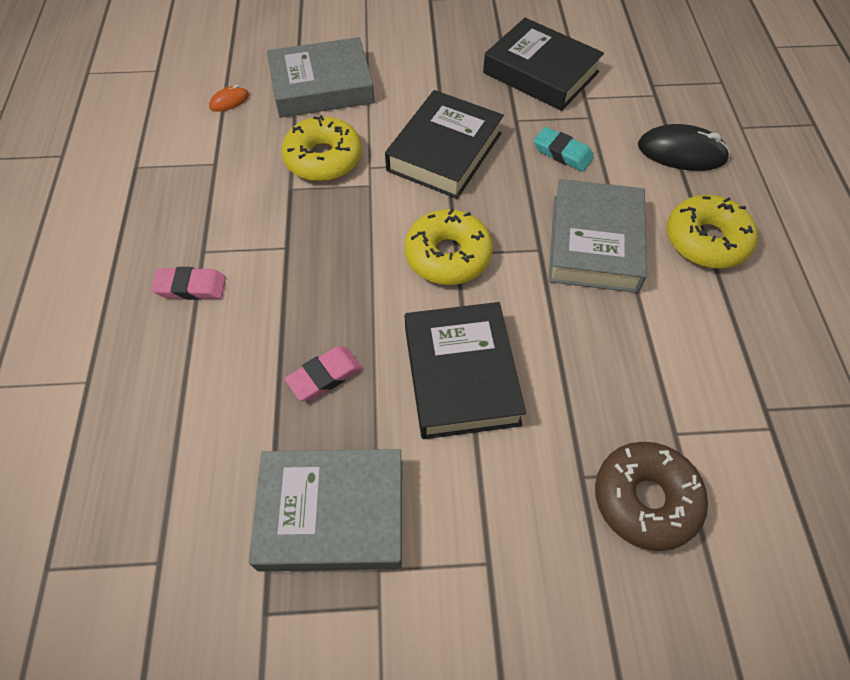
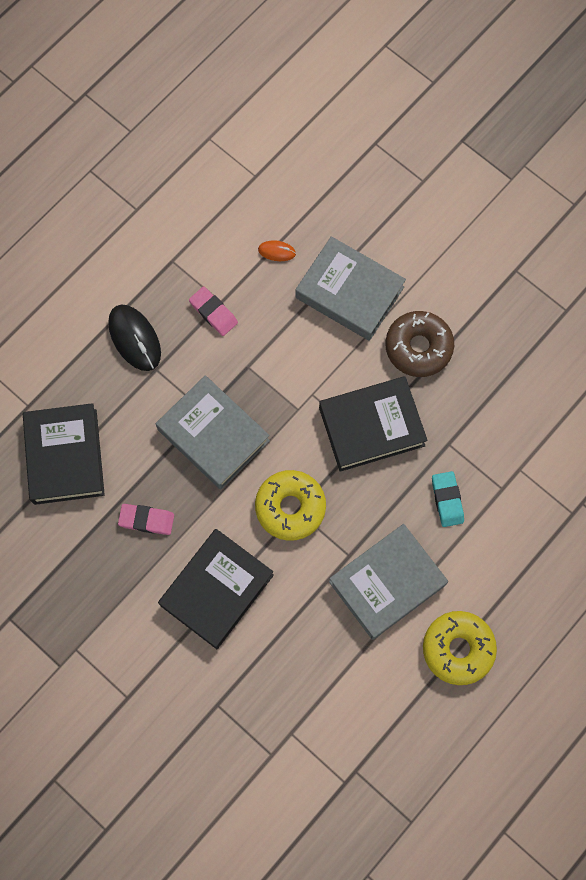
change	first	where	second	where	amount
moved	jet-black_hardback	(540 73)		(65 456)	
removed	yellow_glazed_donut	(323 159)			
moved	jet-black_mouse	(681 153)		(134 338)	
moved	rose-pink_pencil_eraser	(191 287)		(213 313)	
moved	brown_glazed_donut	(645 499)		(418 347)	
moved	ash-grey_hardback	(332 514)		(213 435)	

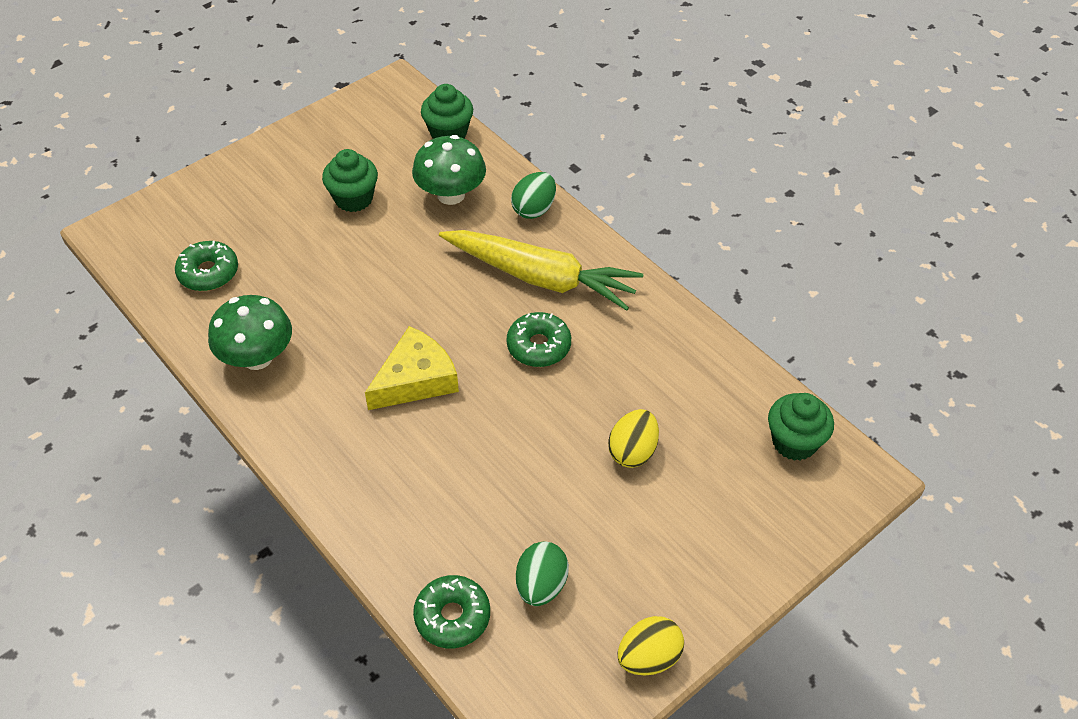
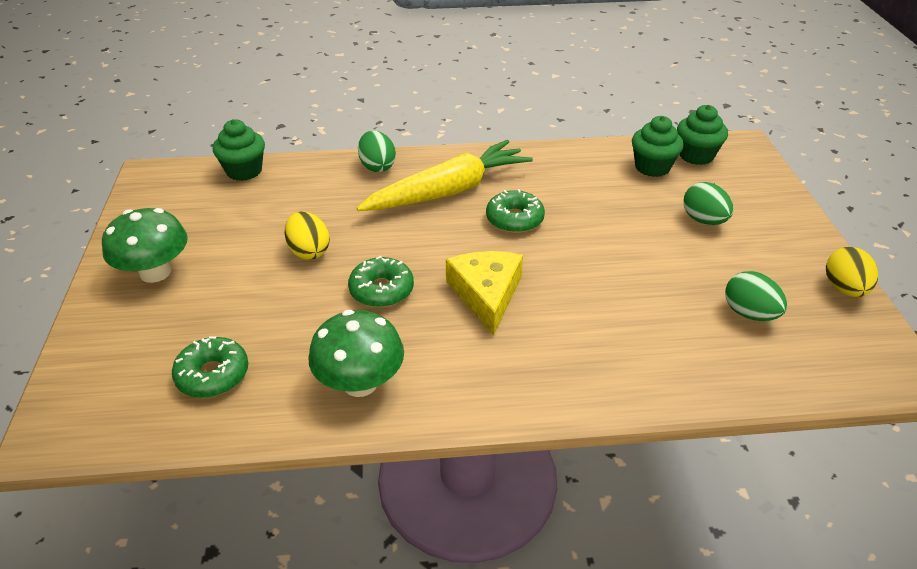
change	first	where	second	where	amount
moved	green_mushroom	(451 194)		(155 272)	
moved	green_cupcake	(354 199)		(652 167)	
moved	yellow_egg	(632 451)		(309 251)	
moved	green_glazed_donut	(452 617)		(381 290)	
added			green_egg	(703 220)	

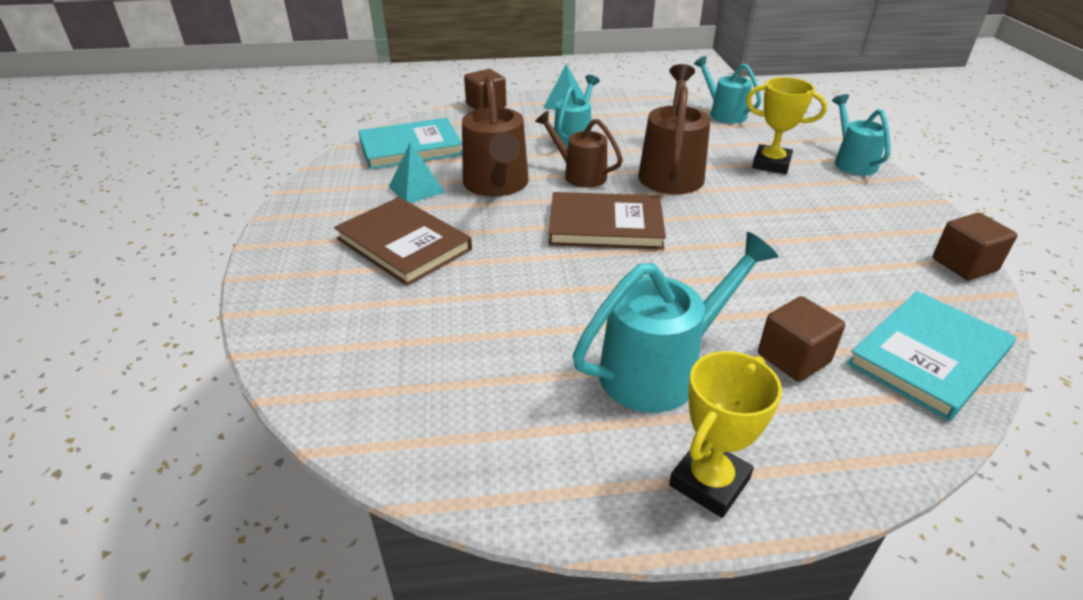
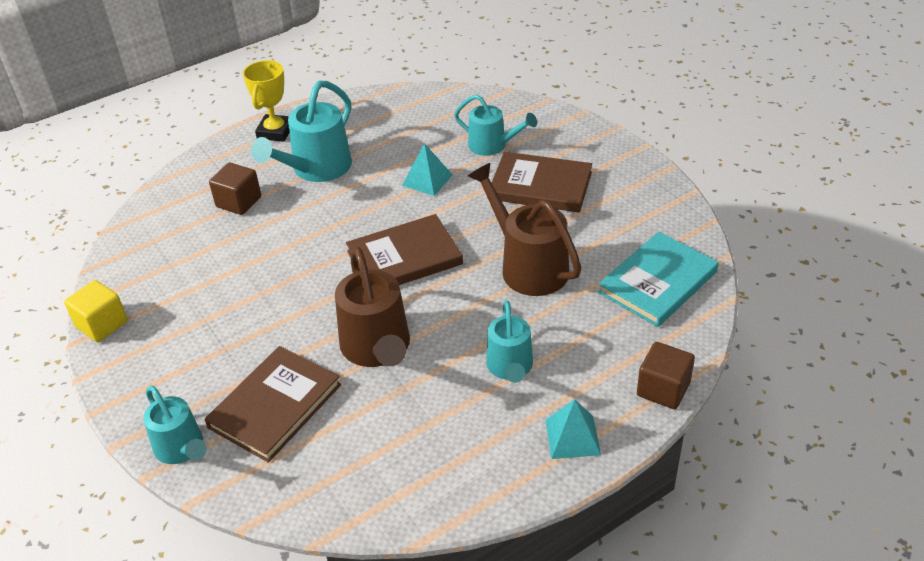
change	first	where	second	where	amount
moved	aqua_watering_pot	(723 113)		(493 146)	
replaced	yellow_trophy	(771 164)	brown_hardback	(275 406)	
removed	brown_watering_pot	(579 174)			
moved	aqua_pyramid_shape	(416 189)		(427 180)	
recoloured	brown_solid_cube	(964 265)	yellow_solid_cube	(102 324)	
removed	aqua_hardback	(928 357)			

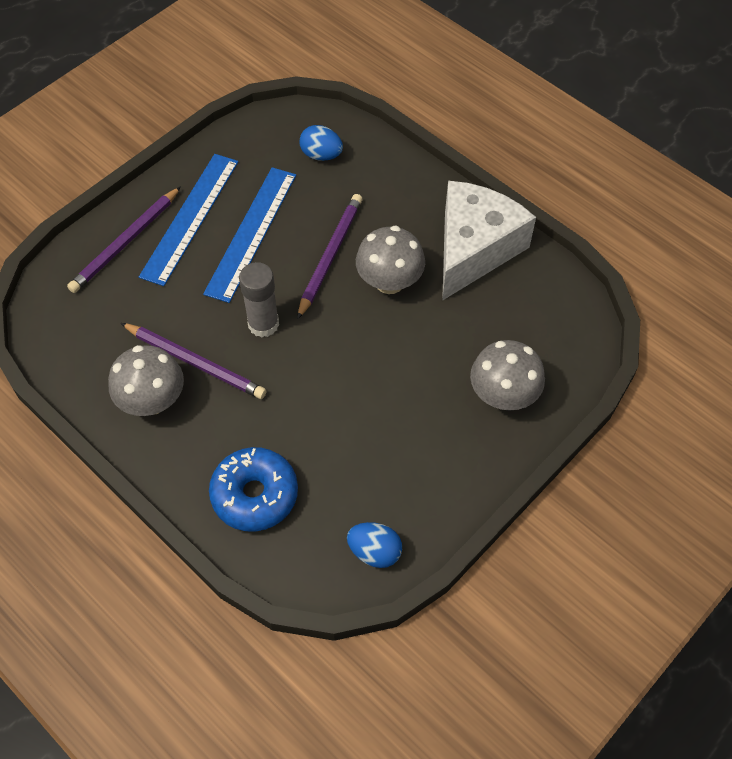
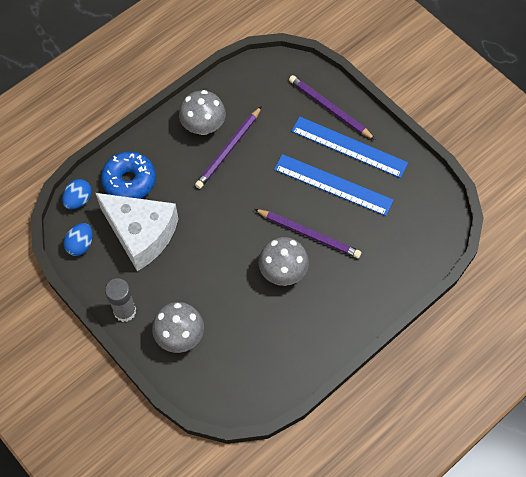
change	first	where	second	where	amount
moved	royal_blue_egg	(321 155)		(78 200)	
moved	pure_white_piece_of_cheese	(474 249)		(141 234)	
moved	ash-grey_glue_stick	(263 324)		(125 311)	

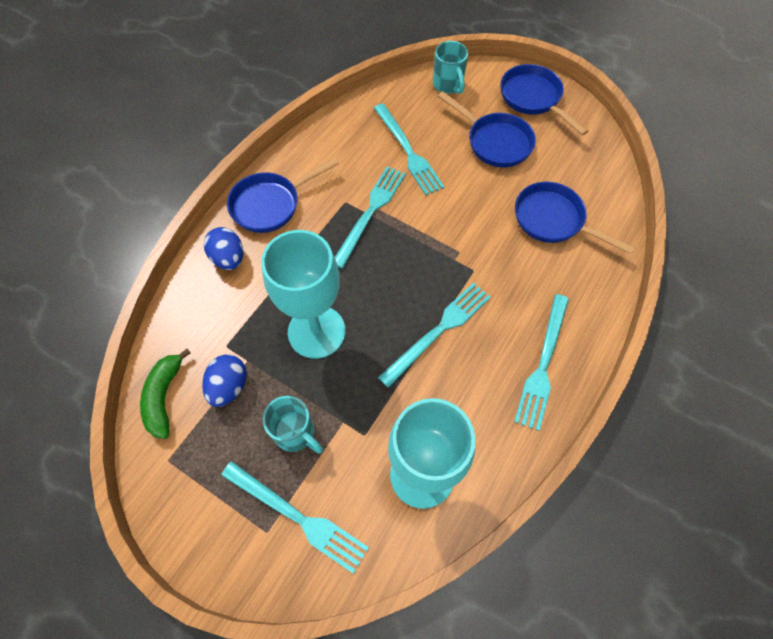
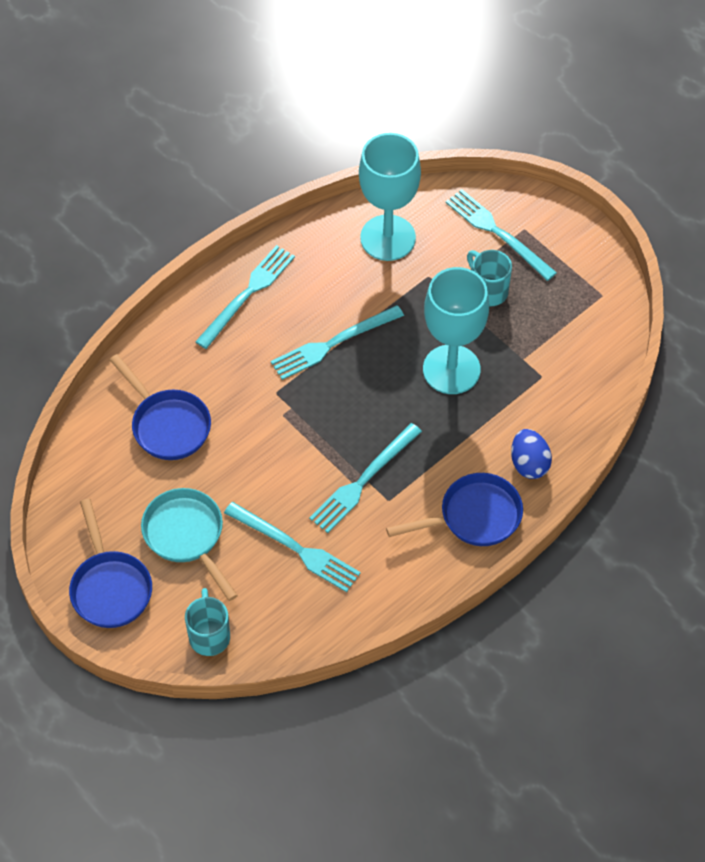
change	first	where	second	where	amount
recoloured	royal_blue_frying_pan	(495 142)	aqua_frying_pan	(186 536)	
turned	aqua_fork	(408 151)		(295 548)	135 degrees clockwise
removed	green_toy_banana	(164 397)			
removed	royal_blue_egg	(229 386)			

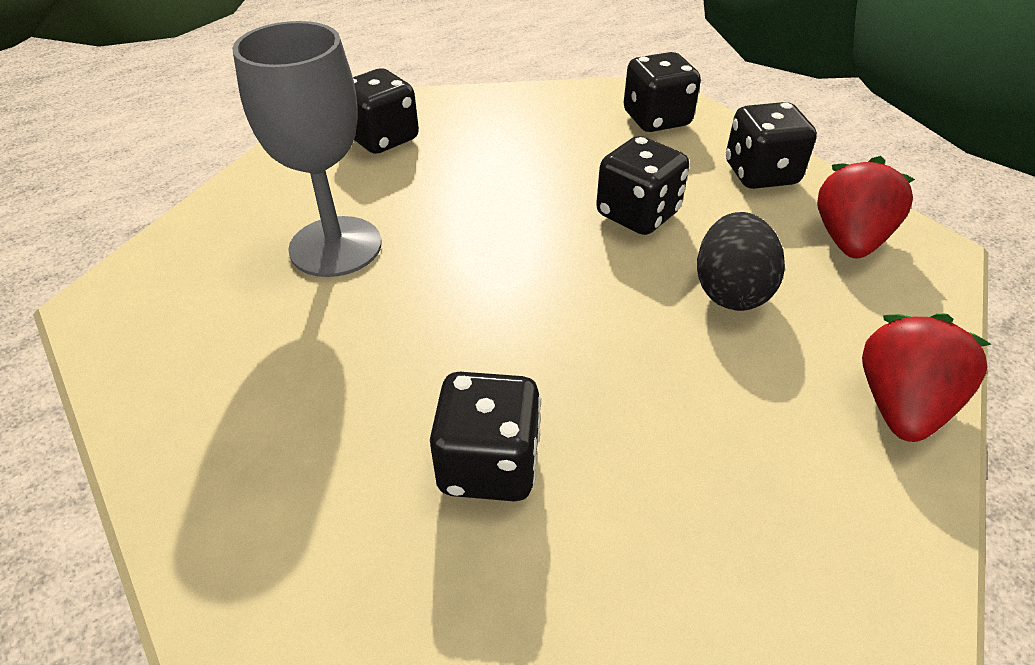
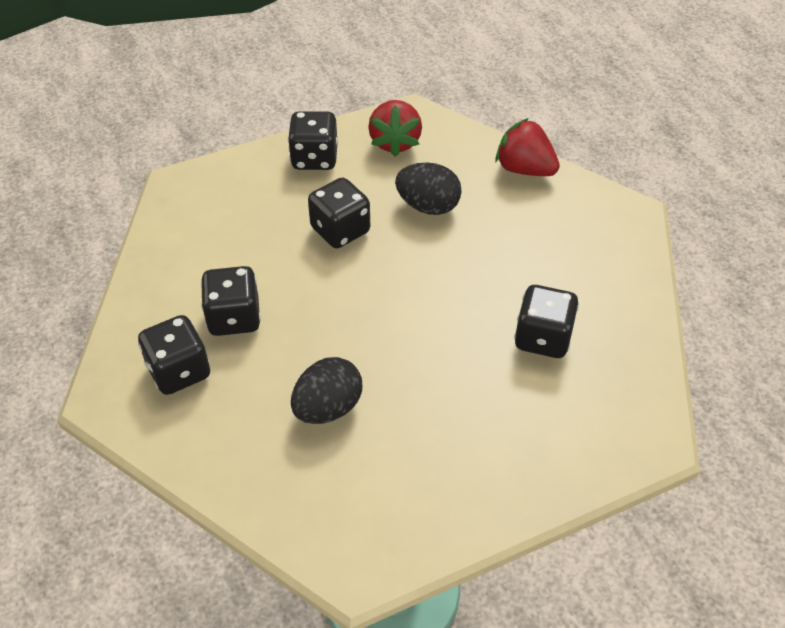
change	first	where	second	where	amount
replaced	ash-grey_chalice	(335 246)	jet-black_egg	(328 408)	
moved	jet-black_game_die	(656 119)		(234 318)	
turned	scarlet_toy_strawberry	(849 240)		(395 142)	120 degrees counterclockwise

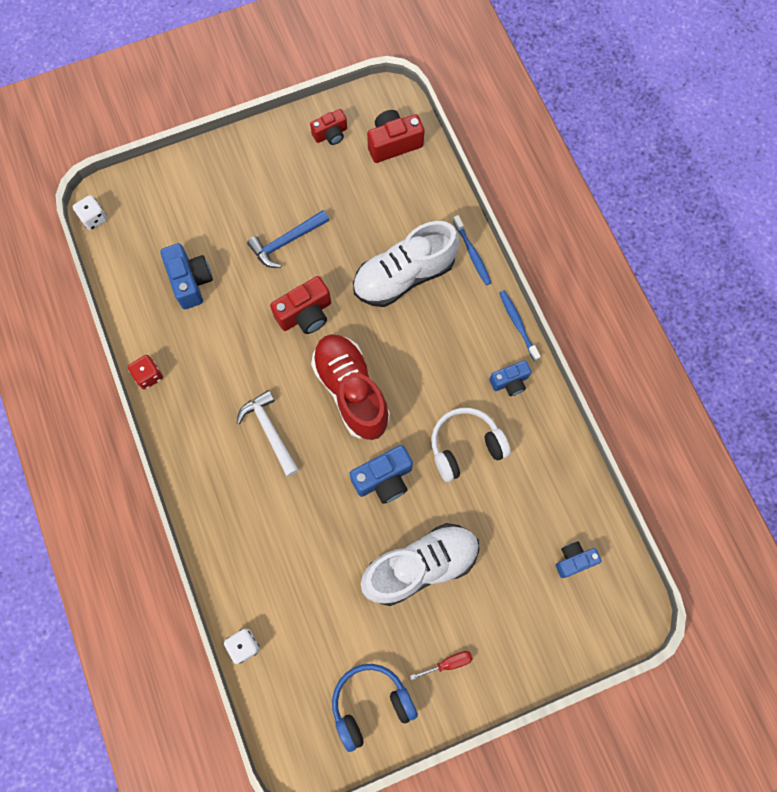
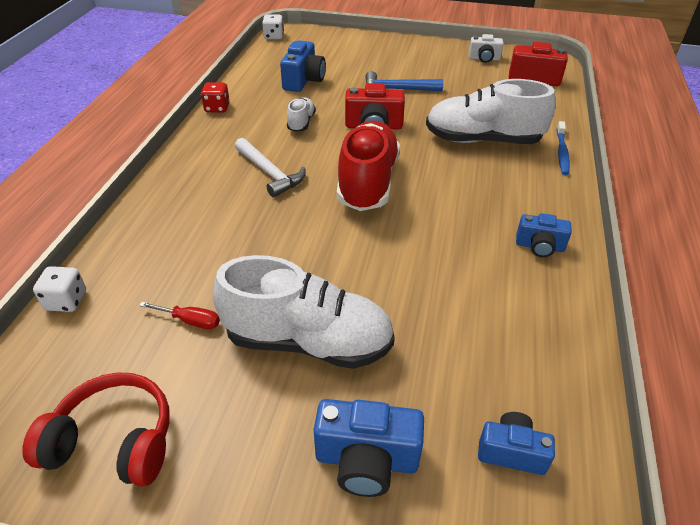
change	first	where	second	where	amount
recoloured	scarlet_photo_camera	(331 134)	pure_white_photo_camera	(484 59)	
removed	royal_blue_toothbrush	(518 324)			
turned	pure_white_hammer	(269 431)		(270 173)	135 degrees clockwise
removed	pure_white_over-ear_headphones	(465 446)			
moved	royal_blue_photo_camera	(384 479)		(366 460)	
moved	scarlet_flat_screwdriver	(448 663)		(190 321)	
recoloured	royal_blue_over-ear_headphones	(371 704)	scarlet_over-ear_headphones	(114 441)	
added			pure_white_shoe	(301 123)	

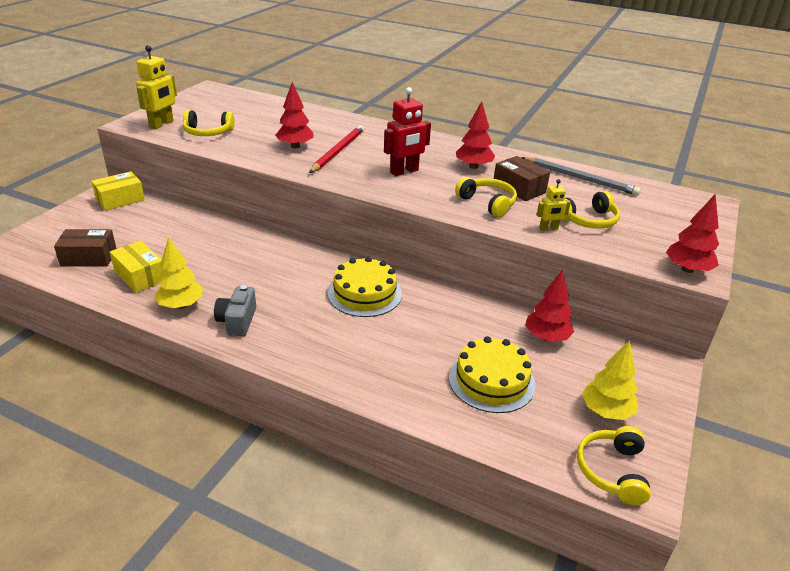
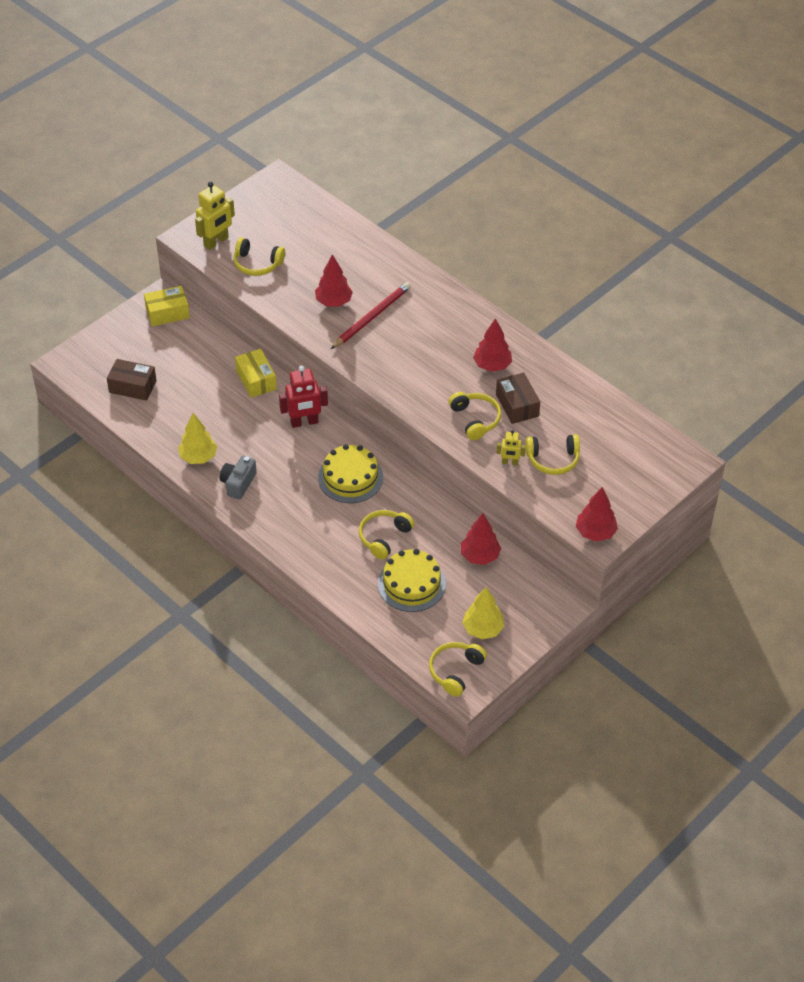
change	first	where	second	where	amount
moved	scarlet_toy_robot	(404 171)		(304 422)	
removed	ash-grey_pencil	(580 178)			
moved	yellow_box	(140 276)		(256 380)	
added			yellow_over-ear_headphones	(384 537)	

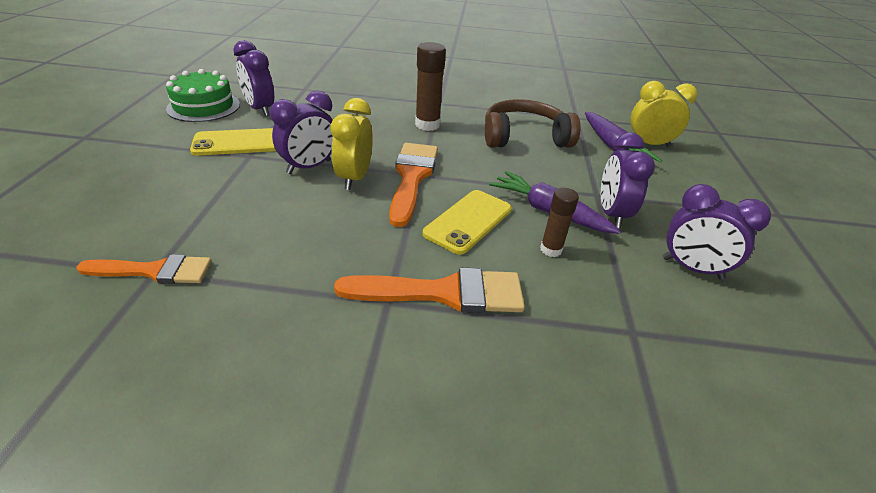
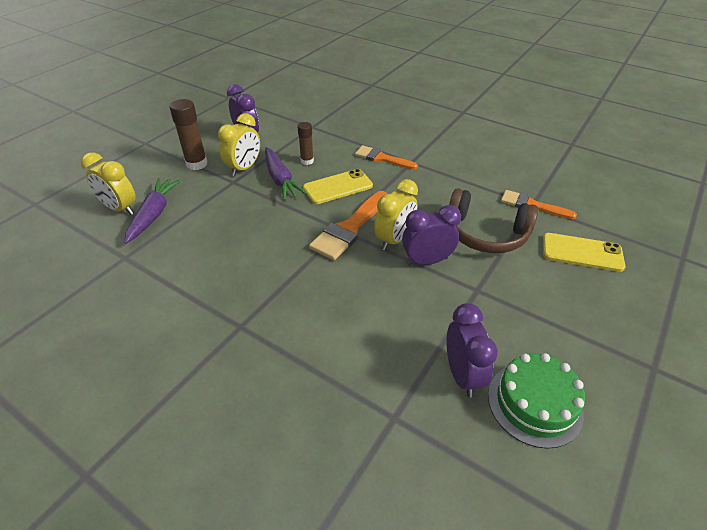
change	first	where	second	where	amount
moved	brown_glue_stick	(427 125)		(197 164)	
moved	brown_over-ear_headphones	(524 137)		(485 234)	
moved	yellow_phone	(237 143)		(582 252)	
recoloured	royal_purple_clock	(612 214)	yellow_clock	(244 168)	
resized	orange_brush	(444 293)		(382 158)	x0.67

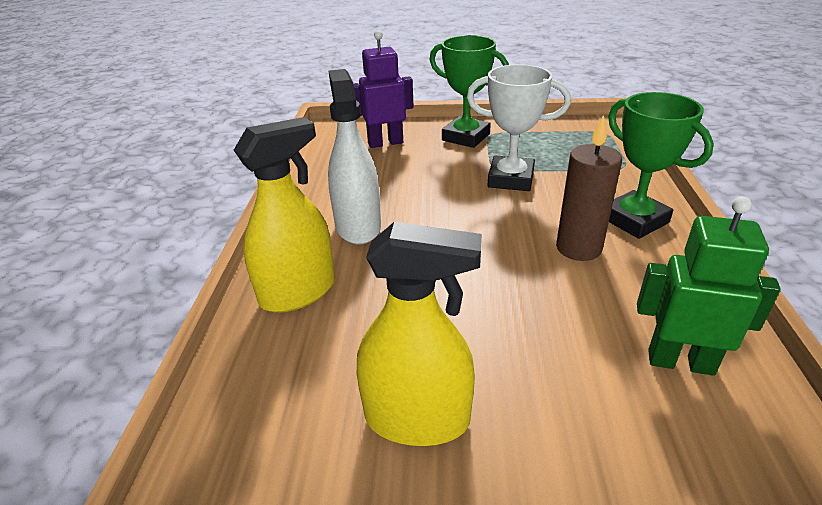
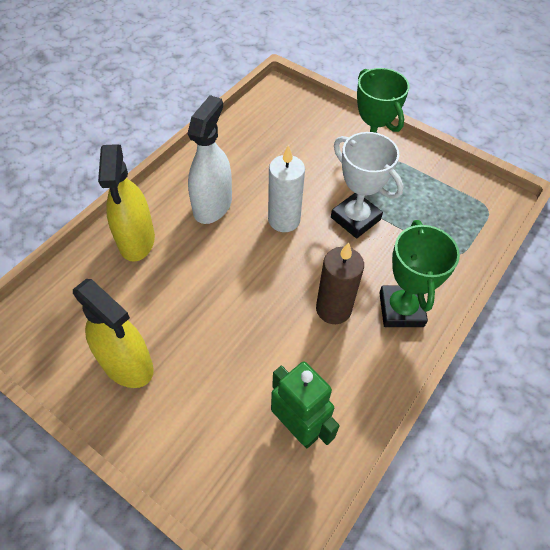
change	first	where	second	where	amount
removed	royal_purple_toy_robot	(385 143)			
turned	yellow_spray_cleaner	(298 292)		(136 240)	90 degrees clockwise
added			pure_white_pillar_candle	(284 220)	

